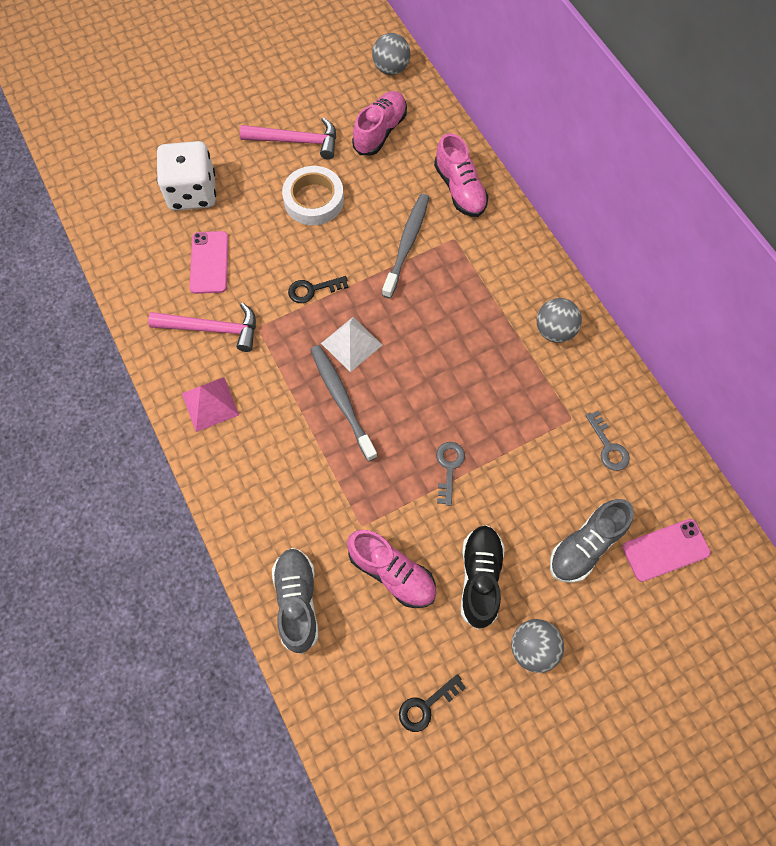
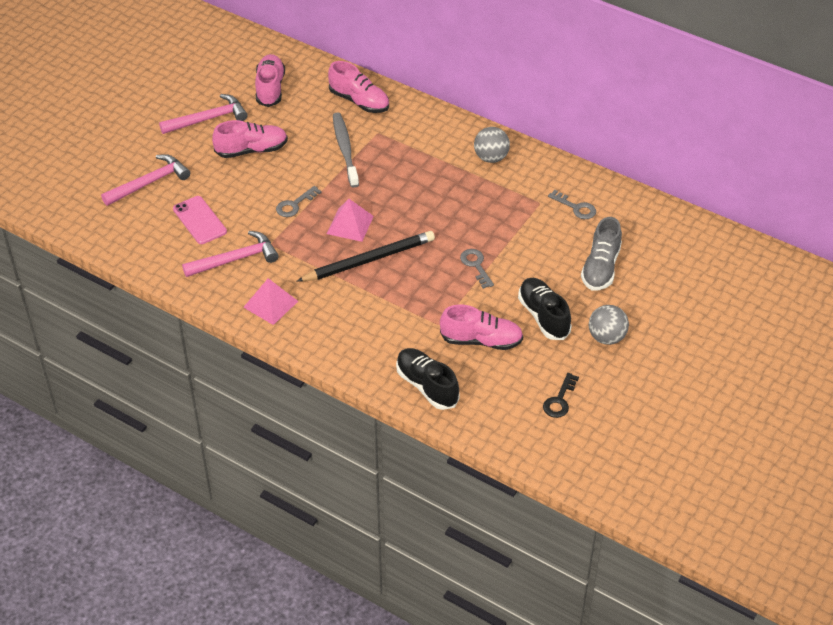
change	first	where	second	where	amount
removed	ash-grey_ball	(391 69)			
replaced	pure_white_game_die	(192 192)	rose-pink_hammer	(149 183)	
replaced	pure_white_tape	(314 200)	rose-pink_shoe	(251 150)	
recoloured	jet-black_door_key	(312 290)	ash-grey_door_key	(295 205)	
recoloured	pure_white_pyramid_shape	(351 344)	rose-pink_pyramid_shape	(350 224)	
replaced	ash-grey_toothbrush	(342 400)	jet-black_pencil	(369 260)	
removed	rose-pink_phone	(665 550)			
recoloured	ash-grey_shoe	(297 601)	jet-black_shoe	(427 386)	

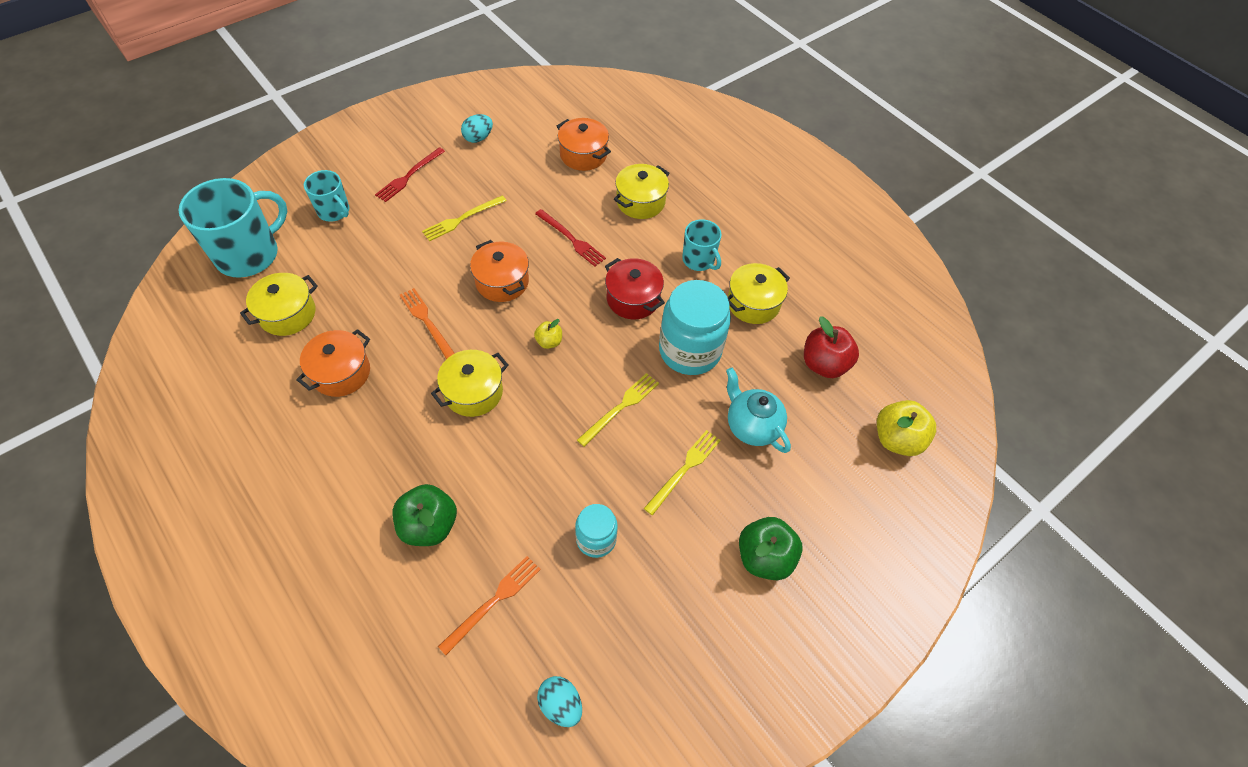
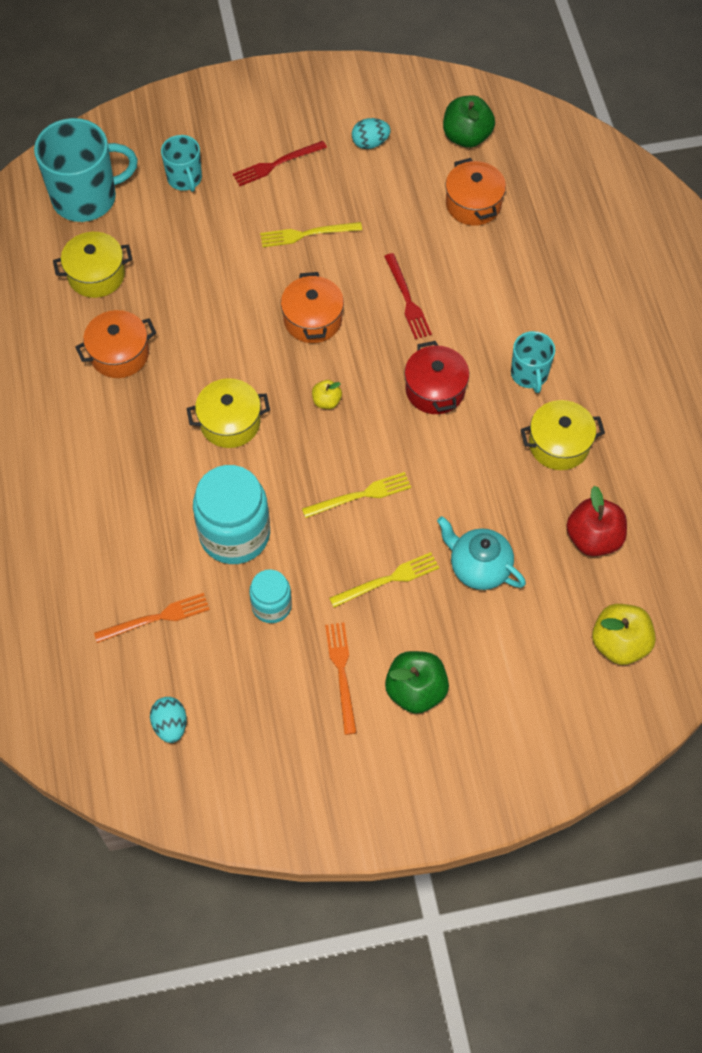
change	first	where	second	where	amount
removed	yellow_cooking_pot	(640 202)			
moved	aqua_jar	(689 350)		(234 534)	
moved	orange_fork	(427 322)		(341 673)	
turned	aqua_tea_pot	(751 426)		(478 567)	45 degrees counterclockwise
moved	green_toy_apple	(429 525)		(466 137)	

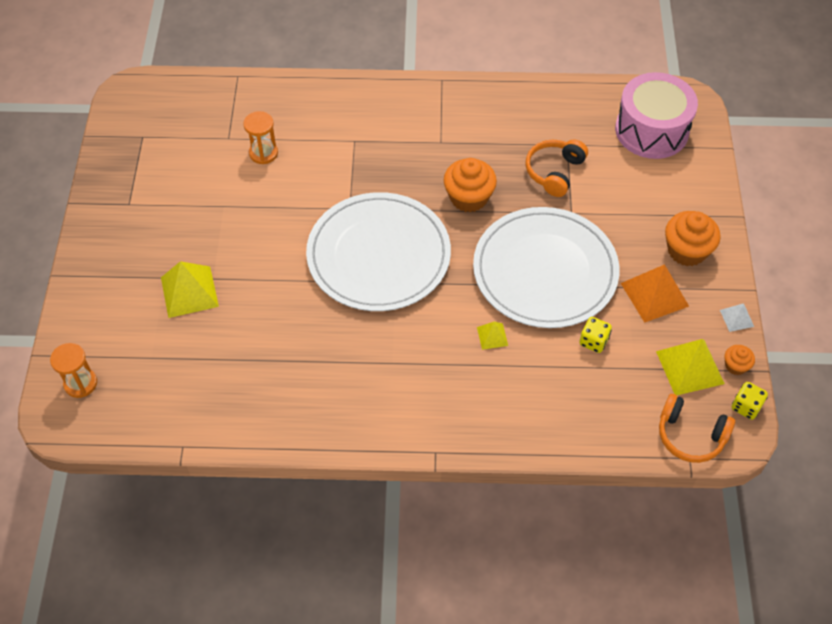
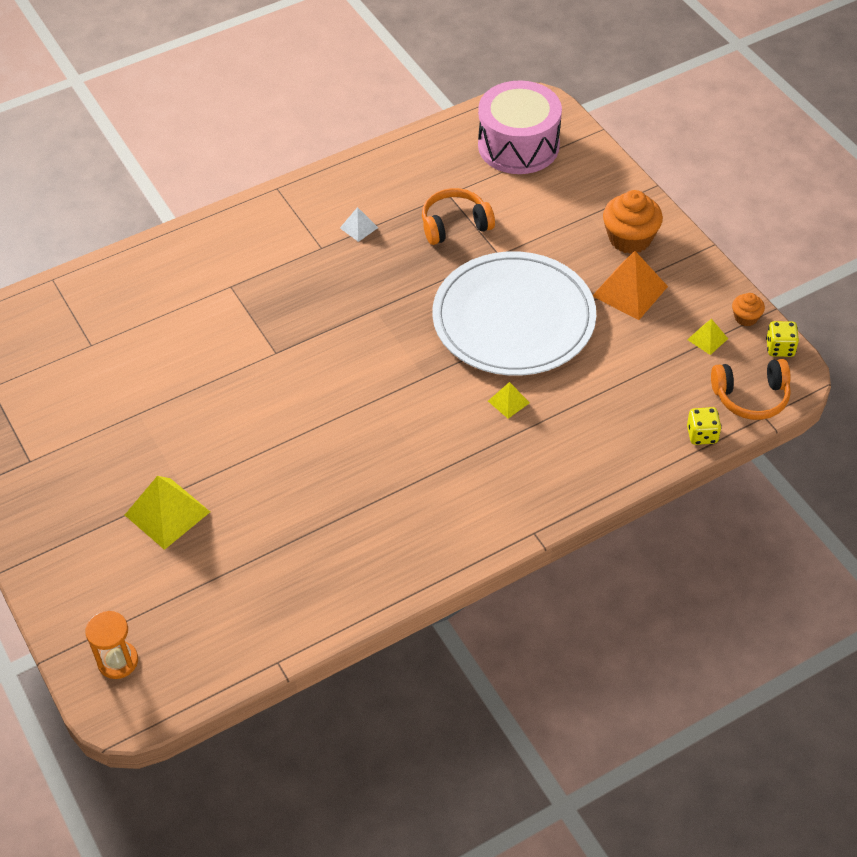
change	first	where	second	where	amount
removed	orange_hourglass	(263 153)			
turned	orange_over-ear_headphones	(554 172)		(455 225)	75 degrees clockwise
removed	orange_cupcake	(469 197)			
removed	pure_white_flat_dish	(378 255)			
moved	pure_white_pyramid_shape	(736 318)		(359 227)	
moved	yellow_game_die	(593 341)		(702 435)	
resized	yellow_pyramid_shape	(689 367)		(707 339)	x0.52

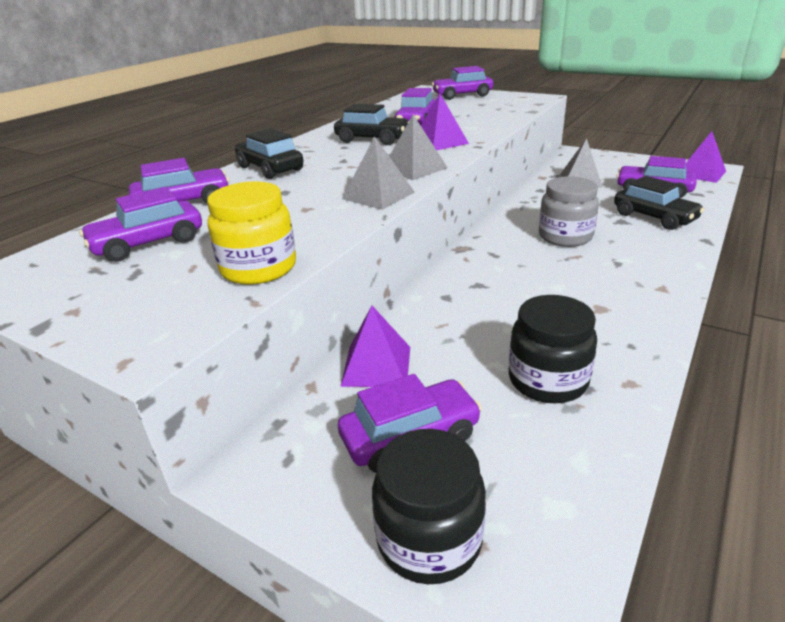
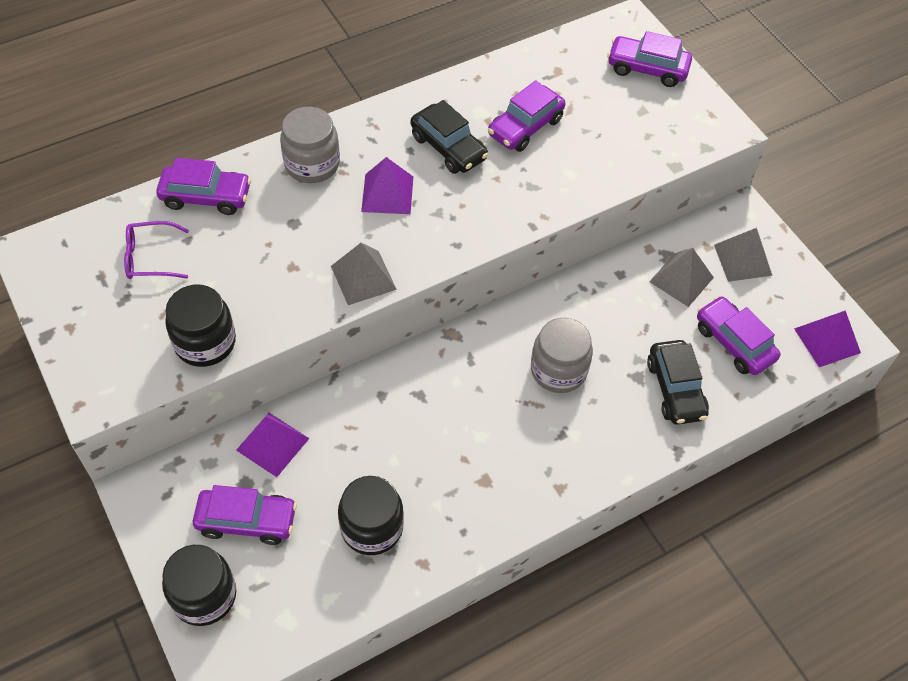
change	first	where	second	where	amount
moved	royal_purple_pyramid_shape	(439 142)		(387 194)	
moved	ash-grey_pyramid_shape	(414 168)		(743 260)	
replaced	jet-black_automobile	(270 168)	ash-grey_jar	(312 164)	
recoloured	yellow_jar	(259 268)	jet-black_jar	(205 342)	
replaced	royal_purple_automobile	(148 243)	royal_purple_glasses	(150 257)	

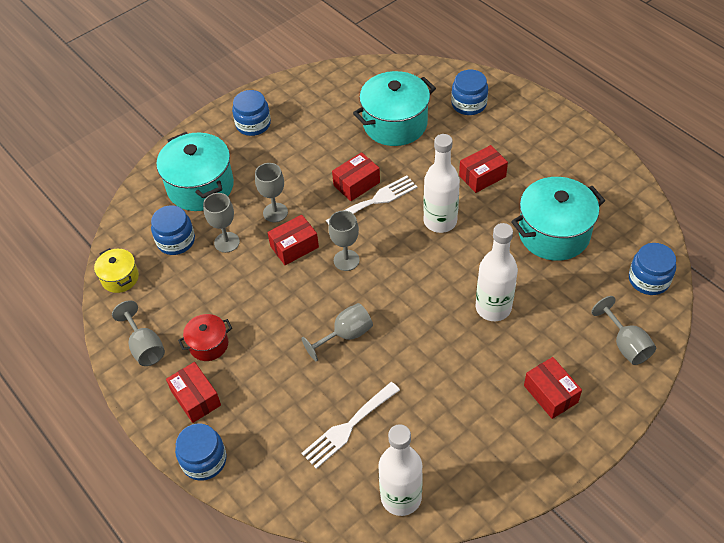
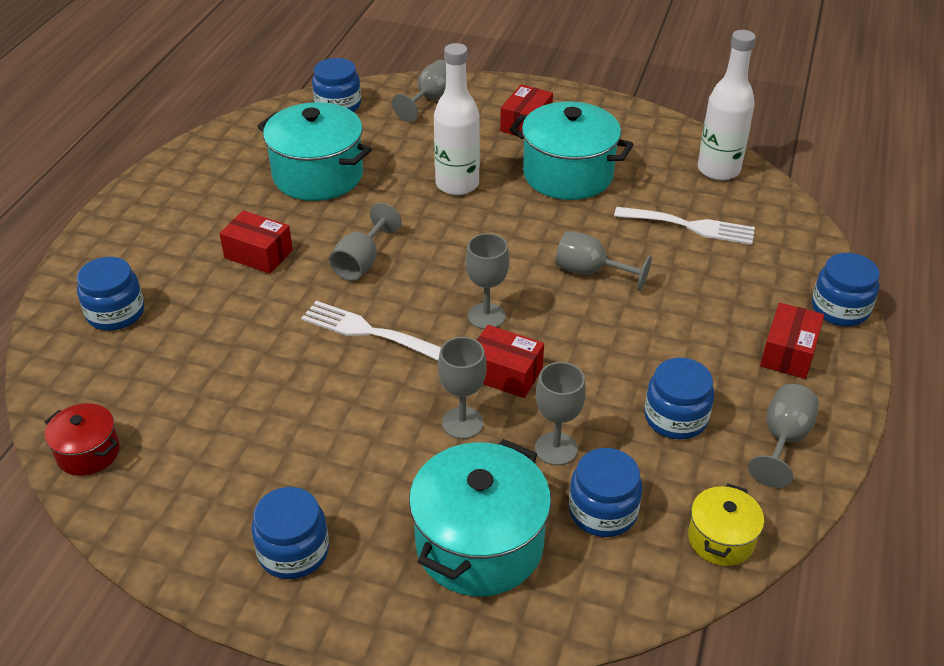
change	first	where	second	where	amount
moved	aqua_cooking_pot	(395 124)		(568 174)	
replaced	pure_white_bottle	(440 221)	ash-grey_chalice	(361 262)	
removed	scarlet_box	(356 184)			
moved	scarlet_cooking_pot	(208 344)		(88 452)	
added			royal_blue_jar	(675 417)	

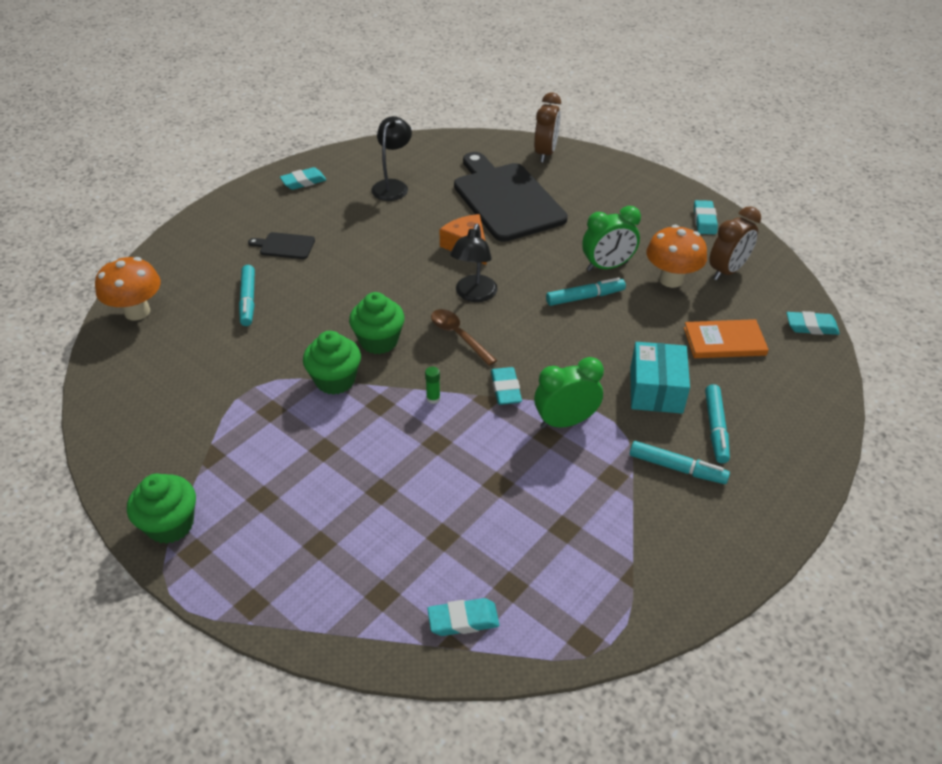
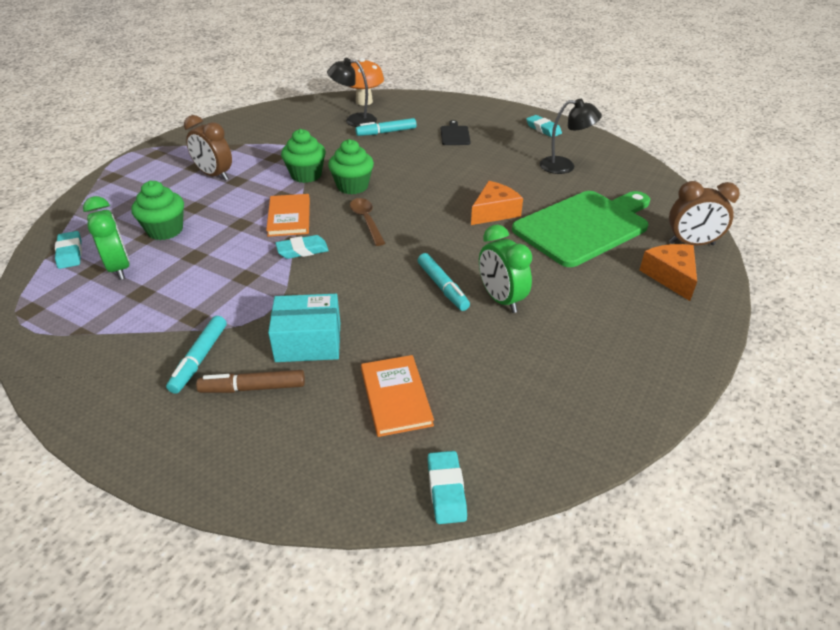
change	first	where	second	where	amount
recoloured	jet-black_chopping_board	(506 199)	green_chopping_board	(584 226)	
removed	aqua_pencil_eraser	(704 220)			
moved	brown_clock	(727 271)		(214 175)	
moved	jet-black_desk_lamp	(474 295)		(354 120)	
removed	orange_mushroom	(671 279)			
turned	brown_teaspoon	(458 336)		(366 221)	60 degrees counterclockwise
moved	green_clock	(565 421)		(119 268)	
replaced	green_glue_stick	(433 398)	orange_hardback	(289 217)	
recoloured	aqua_marker_pen	(715 428)	brown_marker_pen	(253 388)	
moved	green_cupcake	(170 524)		(165 230)	
added			orange_piece_of_cheese	(670 276)	

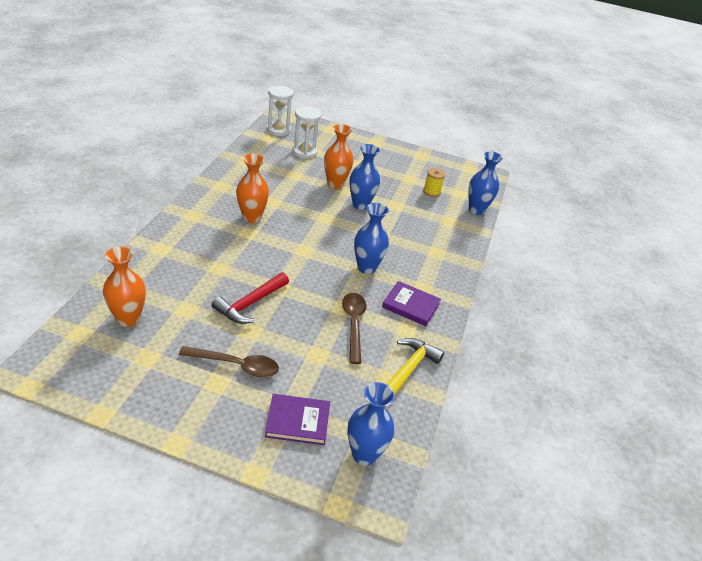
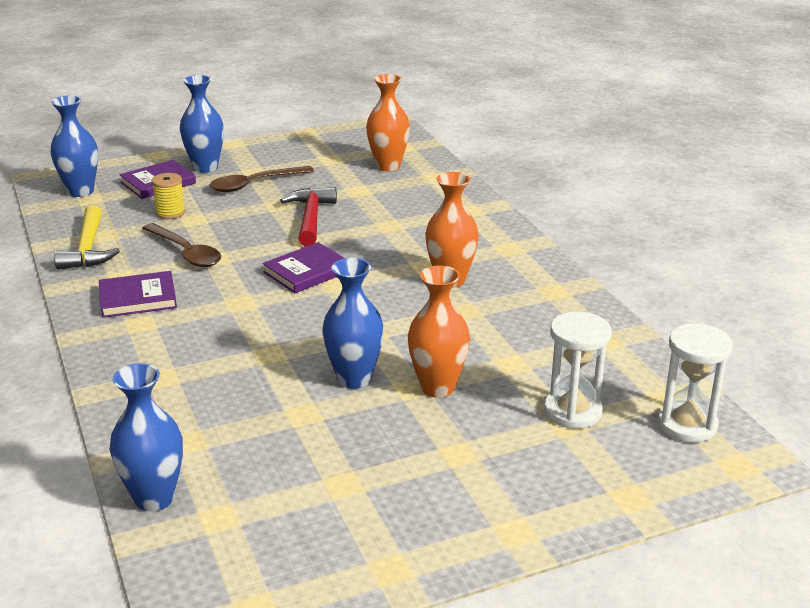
change	first	where	second	where	amount
moved	yellow_spool	(431 192)		(170 213)	
moved	royal_blue_tall_vase	(366 267)		(205 167)	
added			royal_purple_hardback	(307 272)	

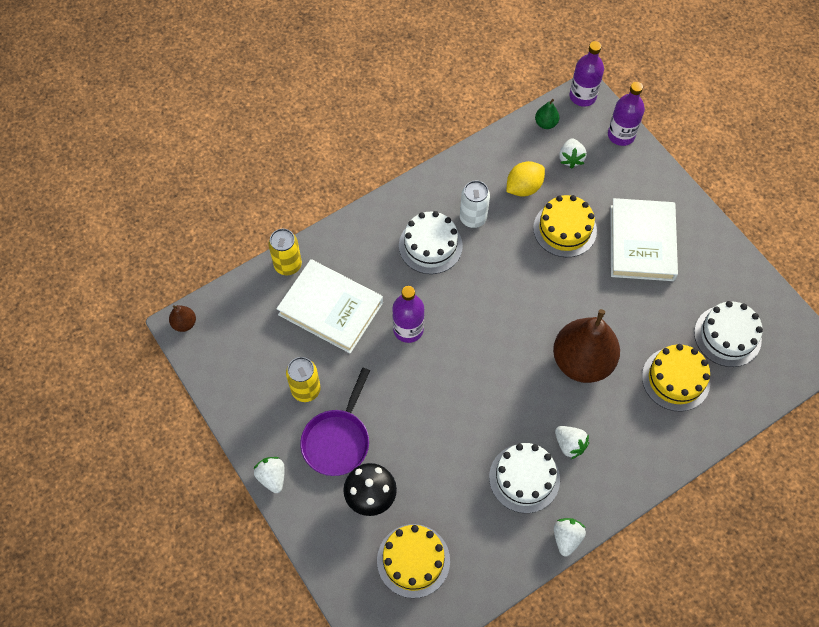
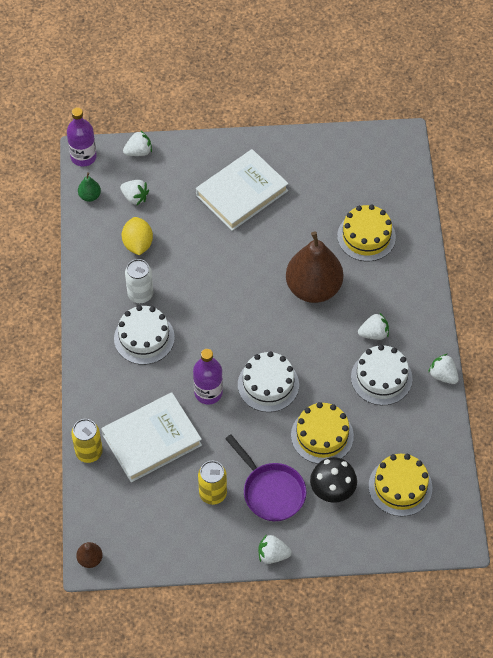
change	first	where	second	where	amount
replaced	royal_purple_bottle	(621 135)	pure_white_toy_strawberry	(138 152)	
moved	yellow_layer_cake	(565 229)		(322 435)	
turned	pure_white_hardback	(641 243)		(242 193)	75 degrees counterclockwise
moved	pure_white_layer_cake	(727 336)		(268 384)	

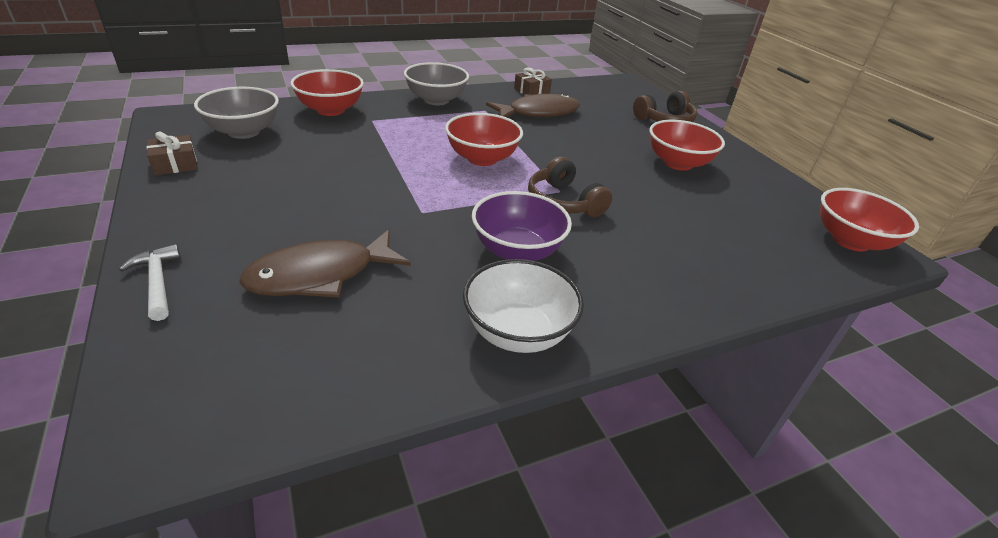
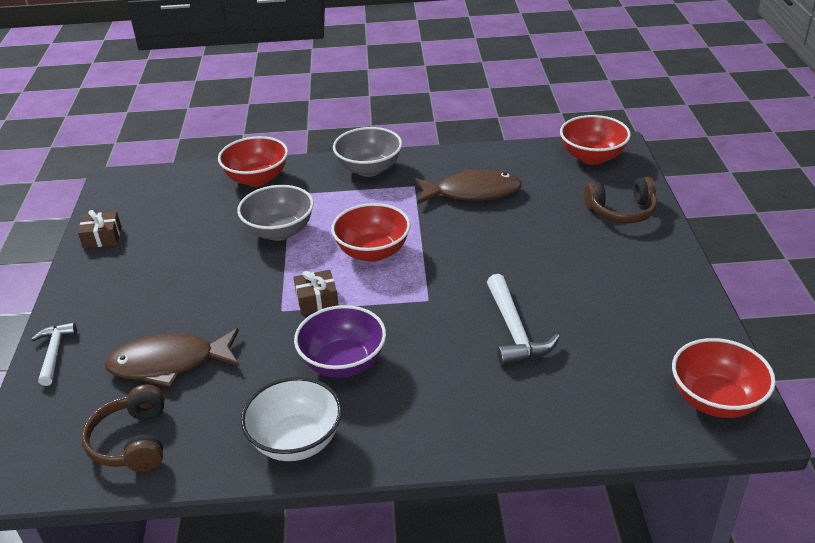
change	first	where	second	where	amount
moved	brown_gift	(531 91)		(317 299)	
moved	ash-grey_serving_bowl	(244 132)		(279 231)	
moved	scarlet_serving_bowl	(677 163)		(592 157)	
moved	brown_over-ear_headphones	(563 202)		(132 442)	
added			pure_white_hammer	(514 331)	

